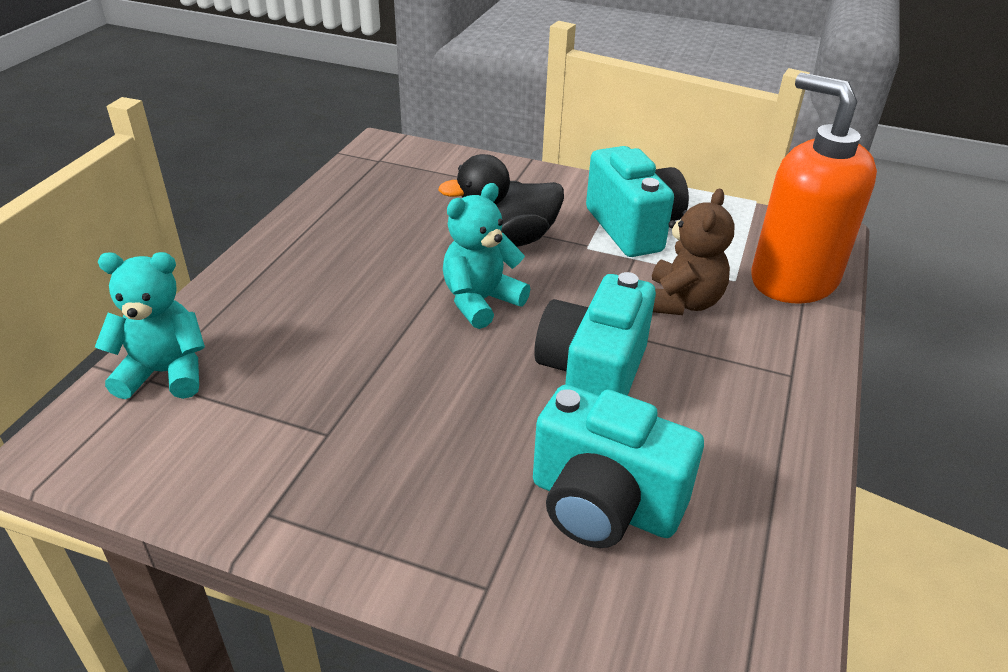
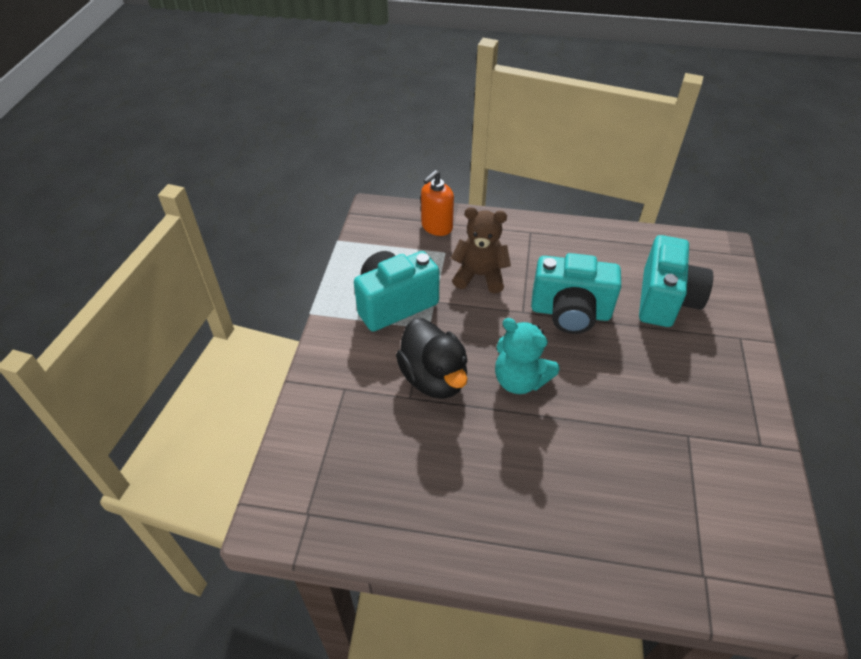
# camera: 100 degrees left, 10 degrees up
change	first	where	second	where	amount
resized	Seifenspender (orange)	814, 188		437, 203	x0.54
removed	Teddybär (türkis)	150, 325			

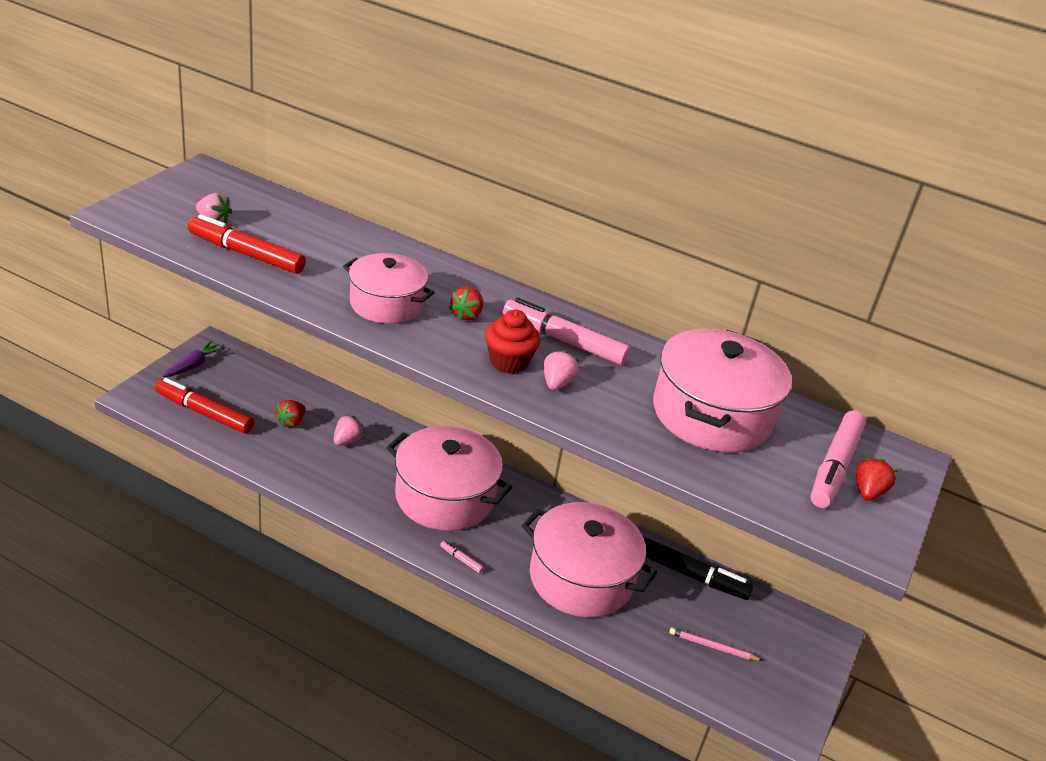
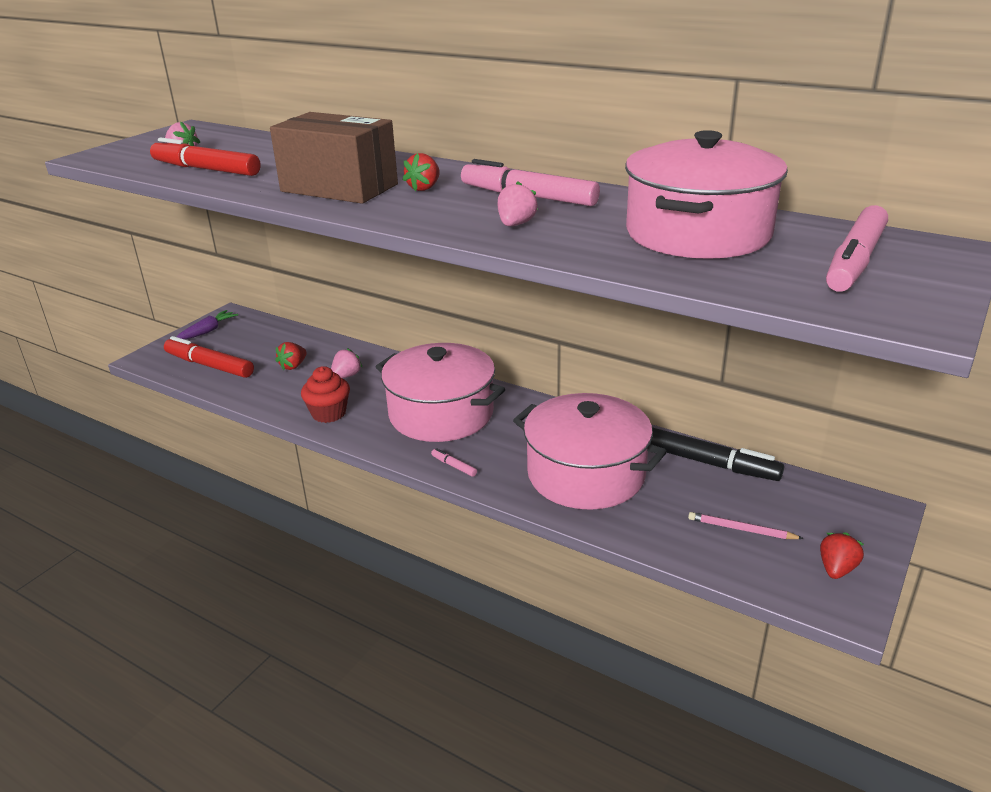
# camera: 10 degrees right, 5 degrees down
change	first	where	second	where	amount
replaced	Kochtopf (rosa)	389, 288	Schachtel (braun)	334, 158	
moved	Muffin (rot)	512, 341		325, 394	
moved	Erdbeere (rot)	876, 479		842, 555	

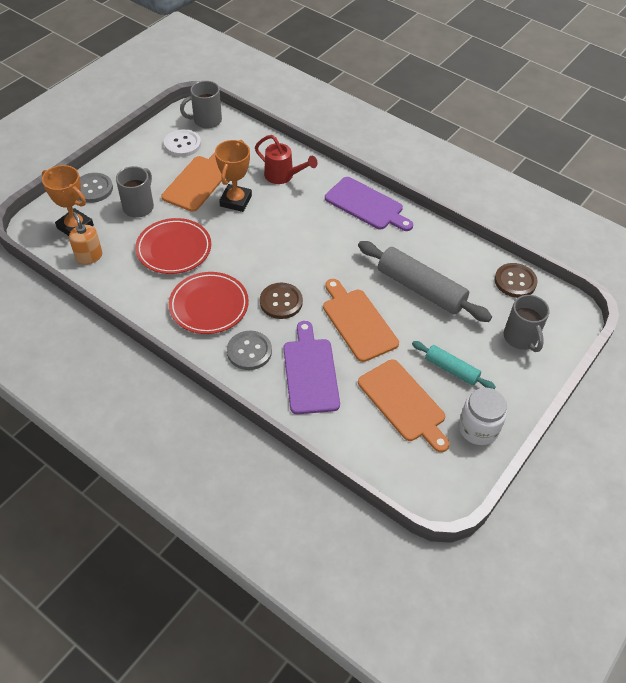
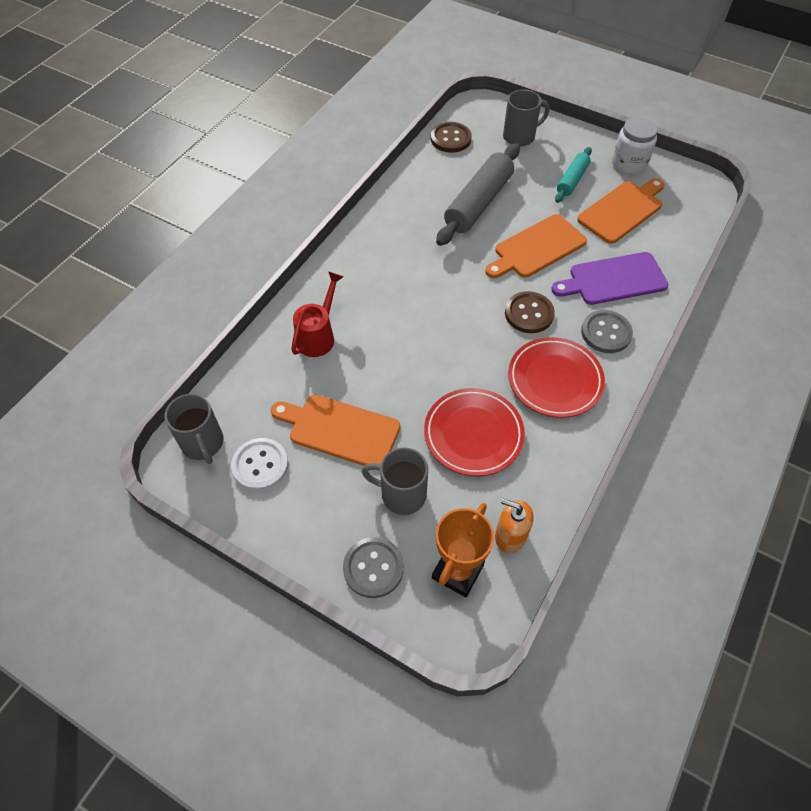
# camera: 95 degrees left, 5 degrees up
change	first	where	second	where	amount
turned	Seifenspender (orange)	85, 238		514, 526	60 degrees clockwise
removed	Pokal (orange)	233, 176			
removed	Schneidebrett (lila)	369, 204			

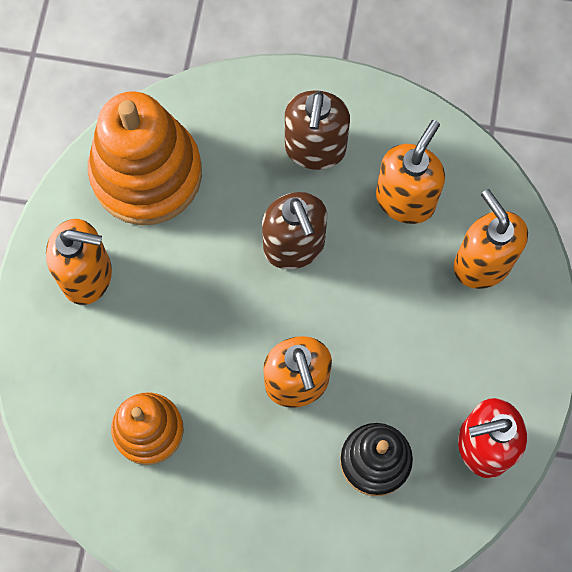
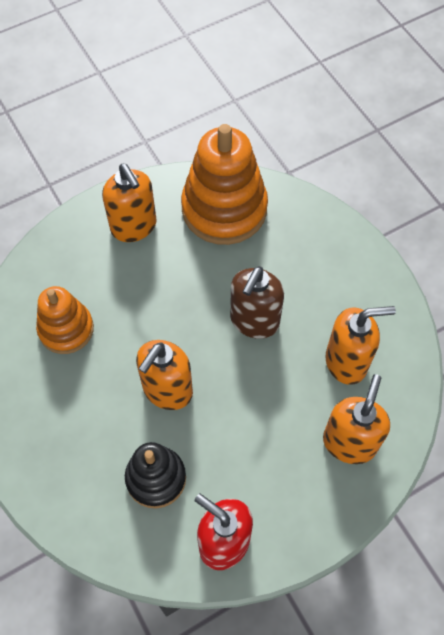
# camera: 50 degrees right, 10 degrees down
change	first	where	second	where	amount
removed	Seifenspender (braun)	317, 130			

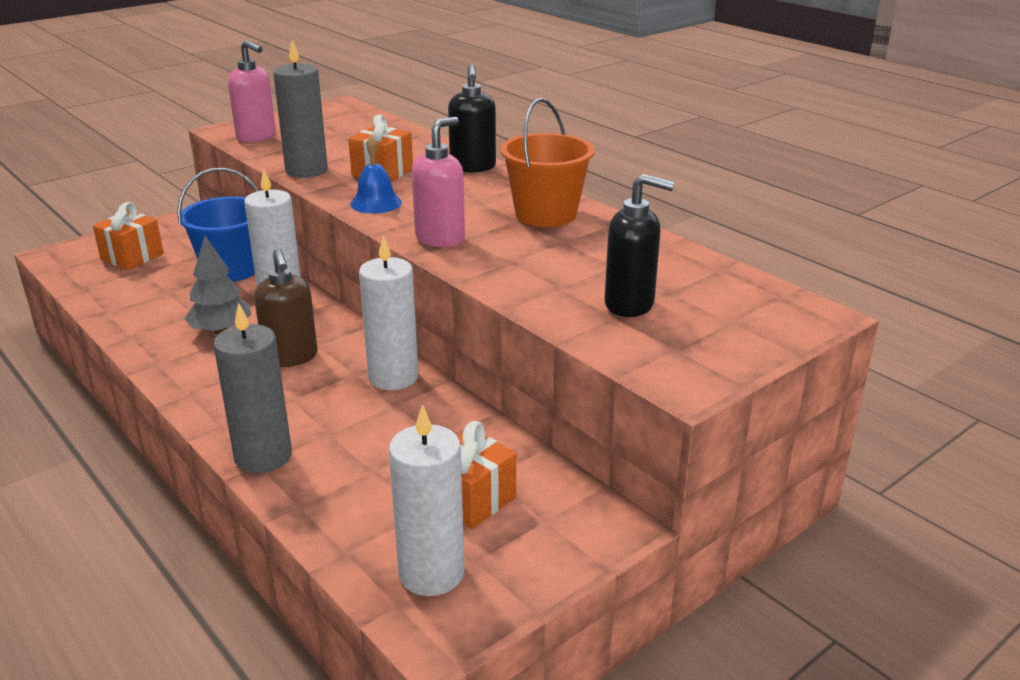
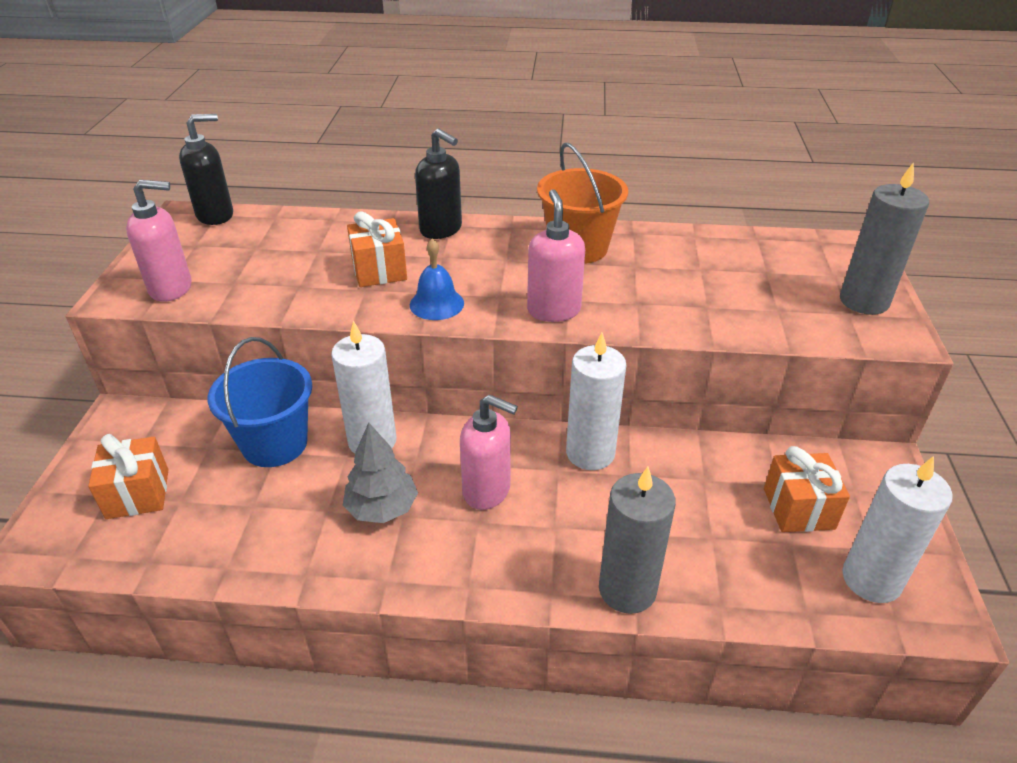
# camera: 45 degrees left, 10 degrees up
change	first	where	second	where	amount
moved	Seifenspender (schwarz)	639, 245		206, 169	
recoloured	Seifenspender (braun)	286, 307	Seifenspender (rosa)	489, 452	
moved	Kerze (grau)	300, 109		884, 238	

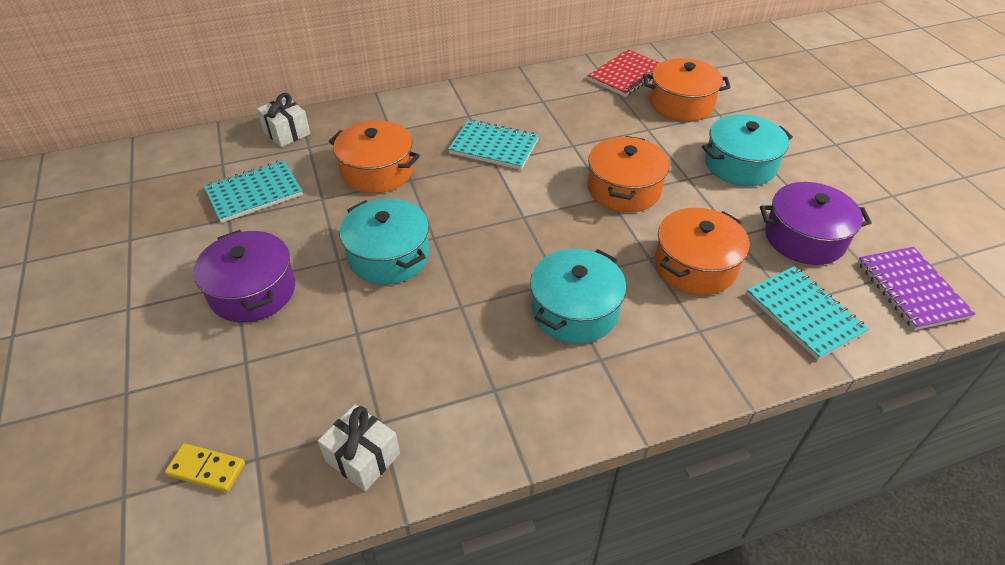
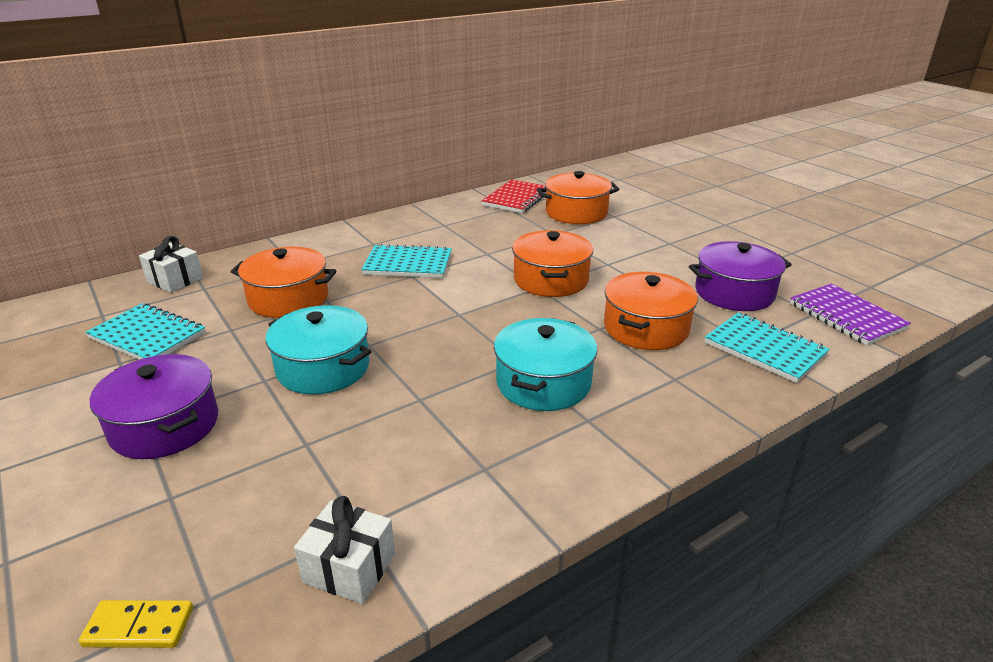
# camera: 15 degrees left, 15 degrees down
change	first	where	second	where	amount
turned	Notizbuch (türkis)	253, 191		145, 331	75 degrees clockwise
removed	Kochtopf (türkis)	747, 150			

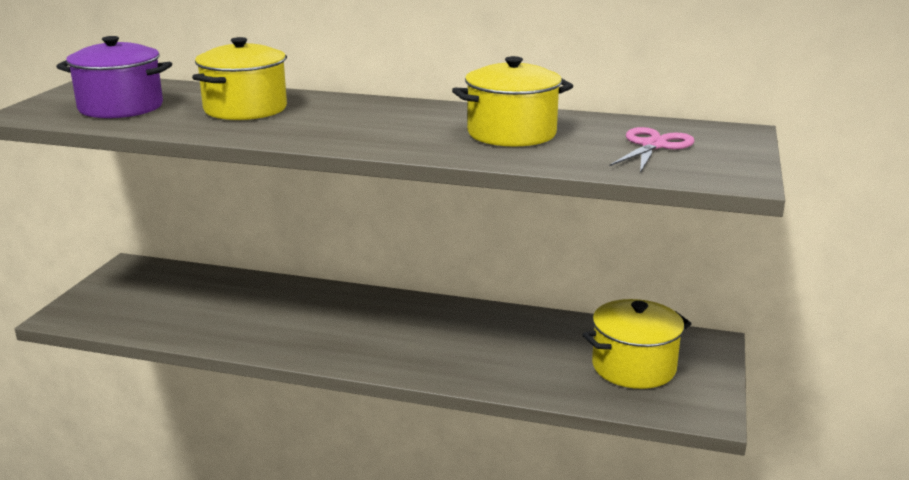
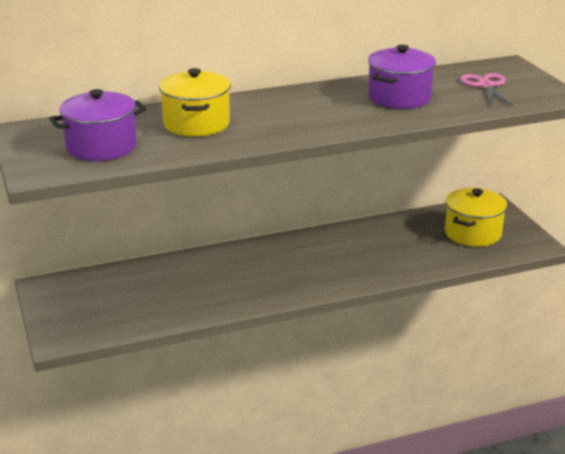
# camera: 35 degrees left, 5 degrees up
change	first	where	second	where	amount
recoloured	Kochtopf (gelb)	512, 101	Kochtopf (lila)	402, 77	

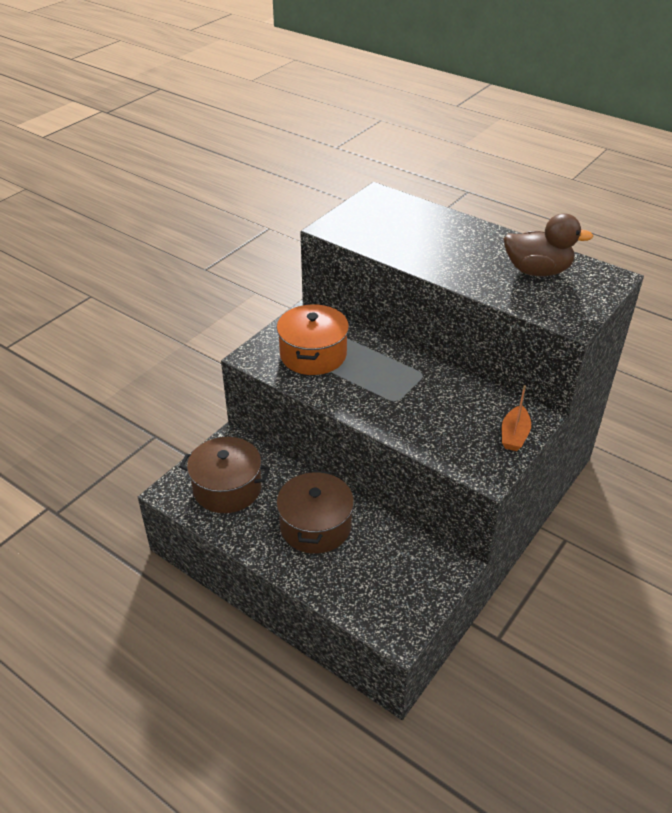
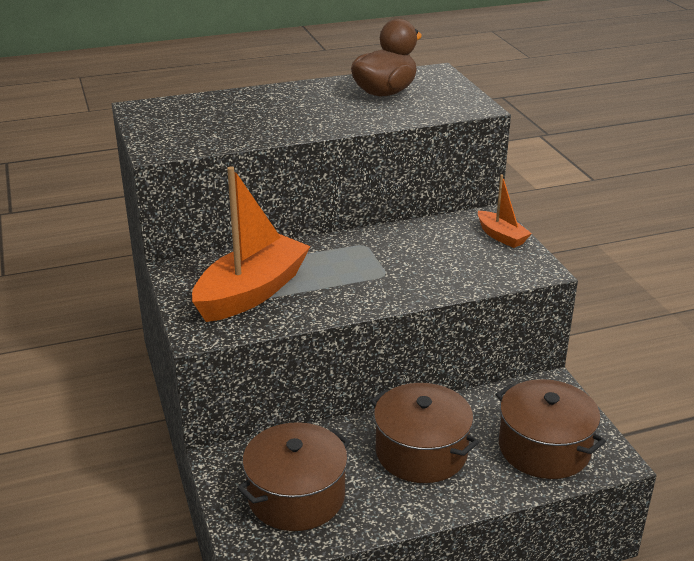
# camera: 55 degrees left, 10 degrees down
change	first	where	second	where	amount
replaced	Kochtopf (orange)	313, 339	Boot (orange)	251, 244	
added			Kochtopf (braun)	551, 429	

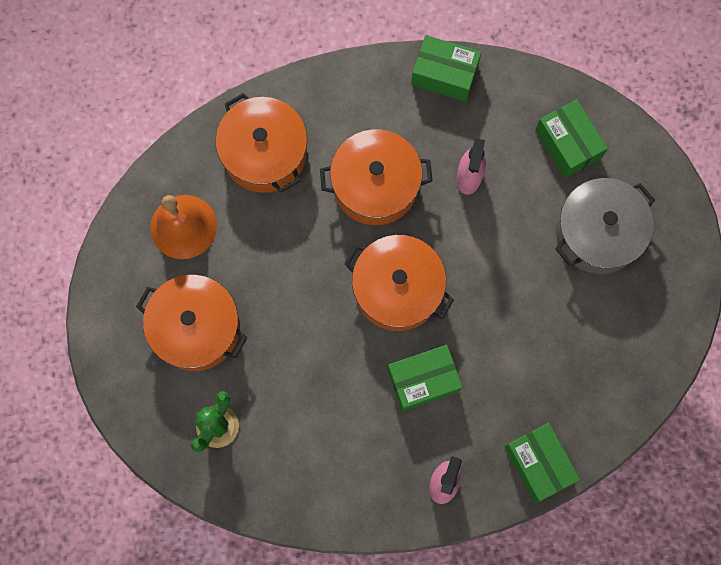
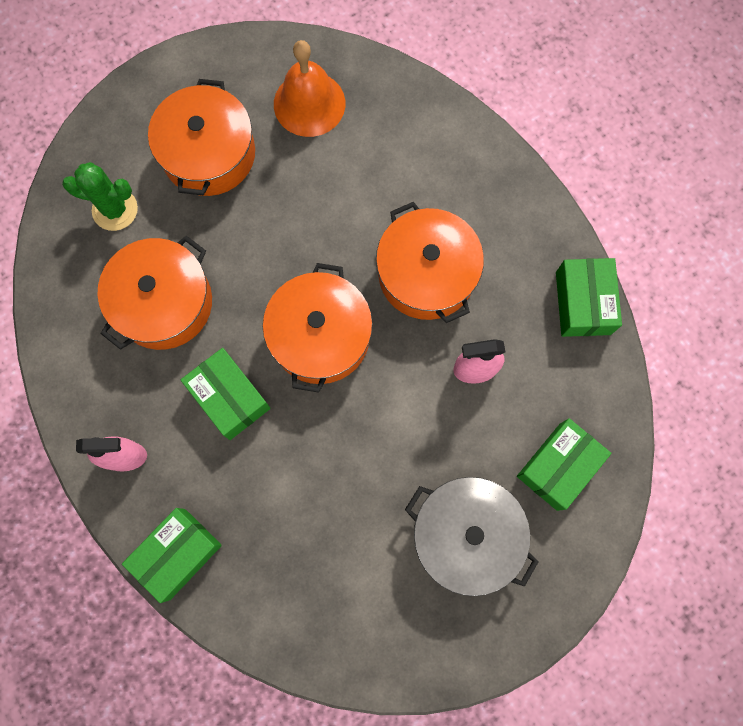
# camera: 70 degrees right, 0 degrees up
change	first	where	second	where	amount
moved	Kochtopf (orange)	261, 143		154, 293	

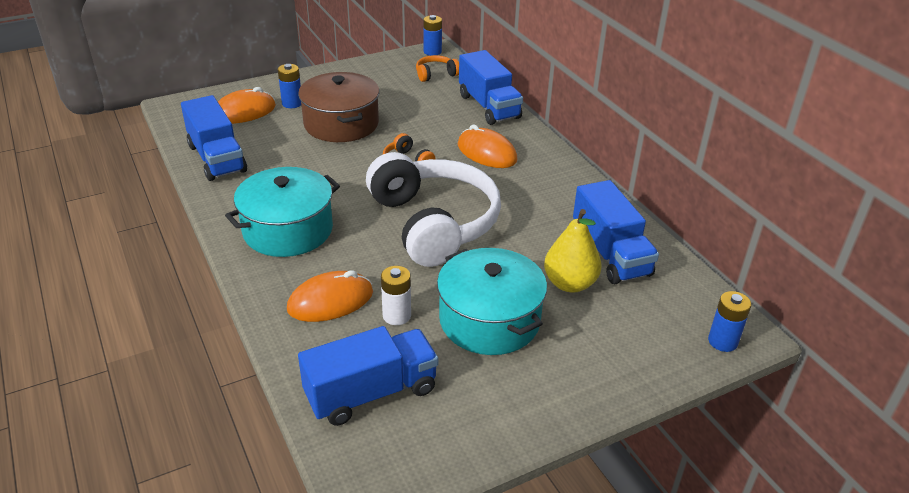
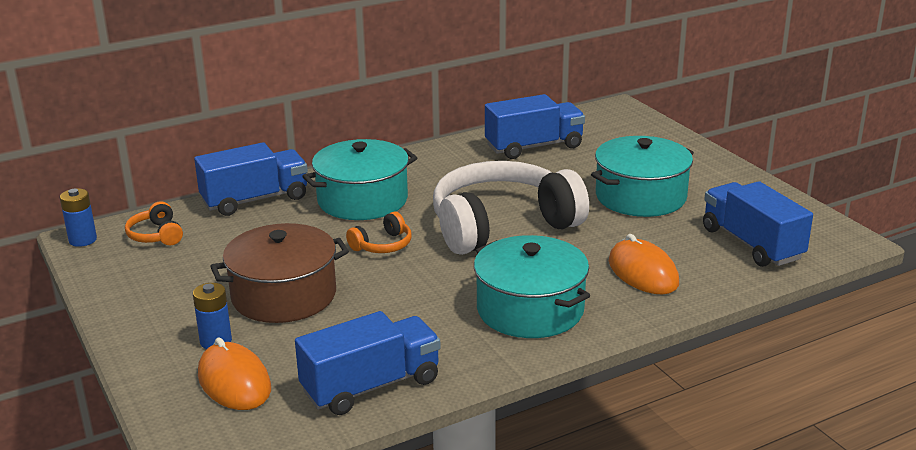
# camera: 90 degrees left, 10 degrees down
change	first	where	second	where	amount
replaced	Computermaus (orange)	488, 146	Kochtopf (türkis)	359, 179	
removed	Batterie (weiß)	396, 295			
removed	Birne (gelb)	572, 250			
removed	Batterie (blau)	729, 321			

